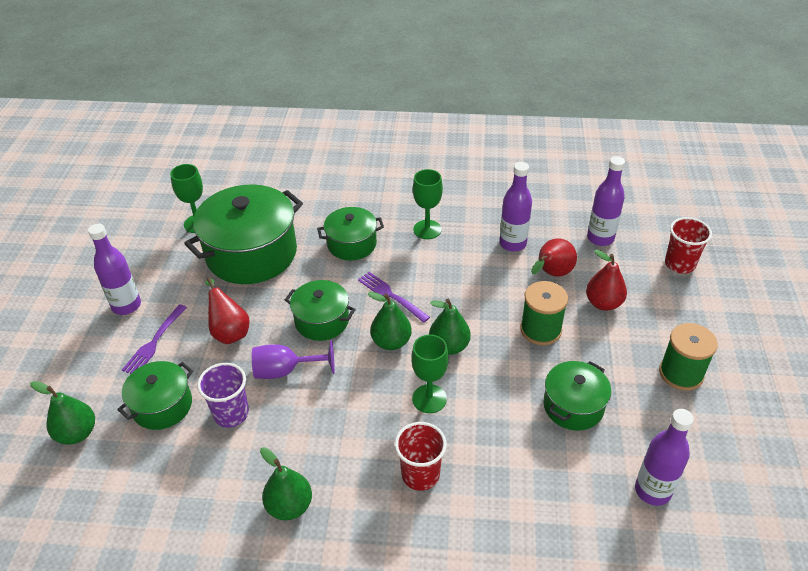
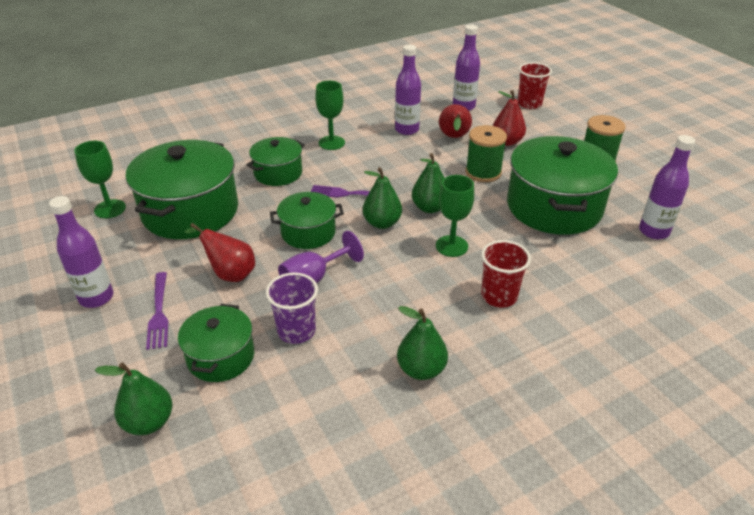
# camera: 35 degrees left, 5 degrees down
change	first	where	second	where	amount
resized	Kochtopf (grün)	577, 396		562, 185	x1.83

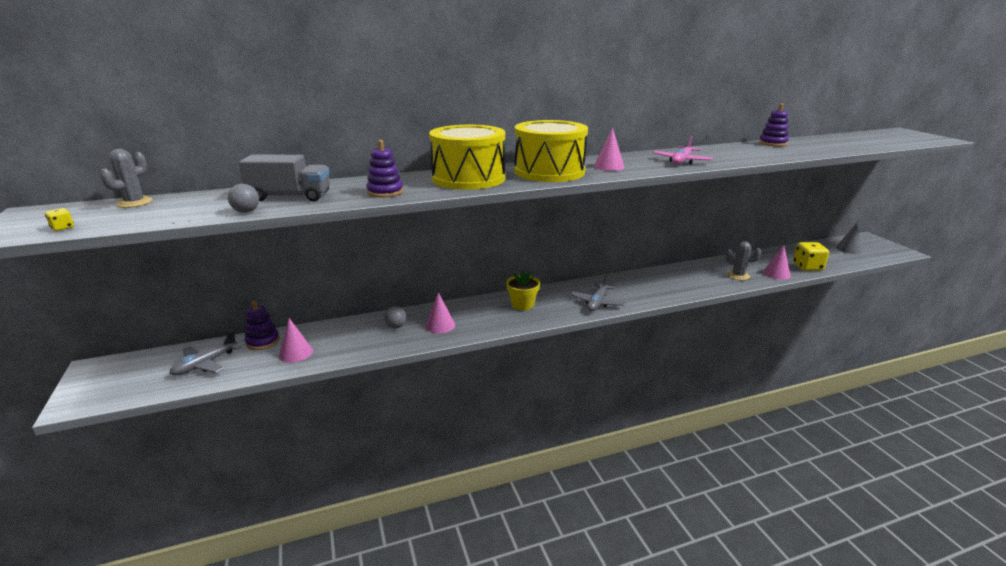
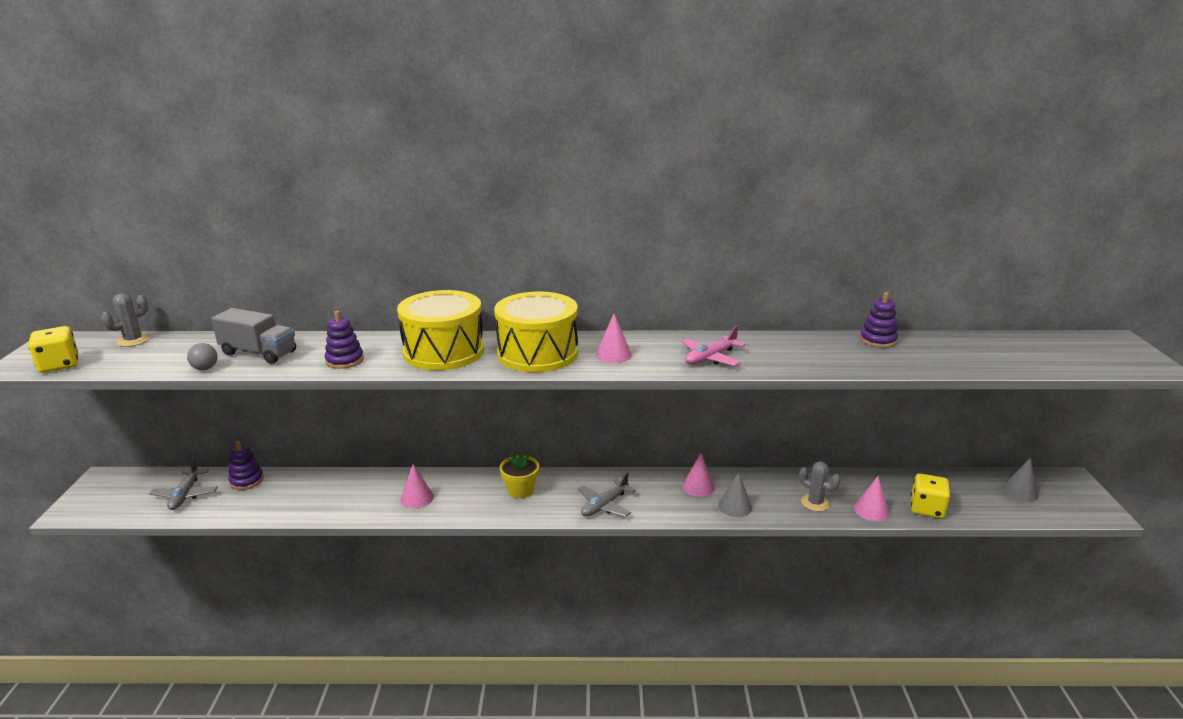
# camera: 20 degrees right, 0 degrees up
change	first	where	second	where	amount
resized	Spielwürfel (gelb)	59, 219		53, 349	x2.23
turned	Flugzeug (grau)	205, 353		183, 484	60 degrees counterclockwise
moved	Kegel (rosa)	296, 340		698, 475	
added			Kegel (grau)	735, 494	
removed	Ball (grau)	395, 317			

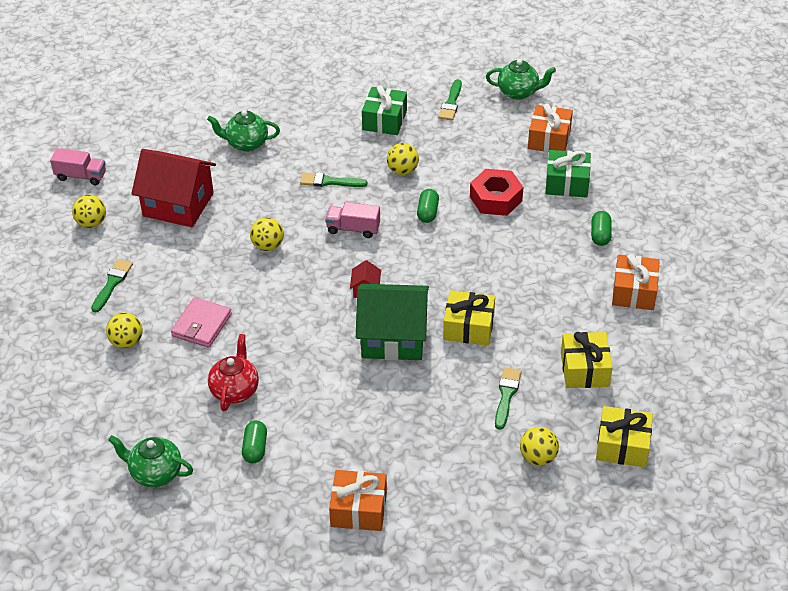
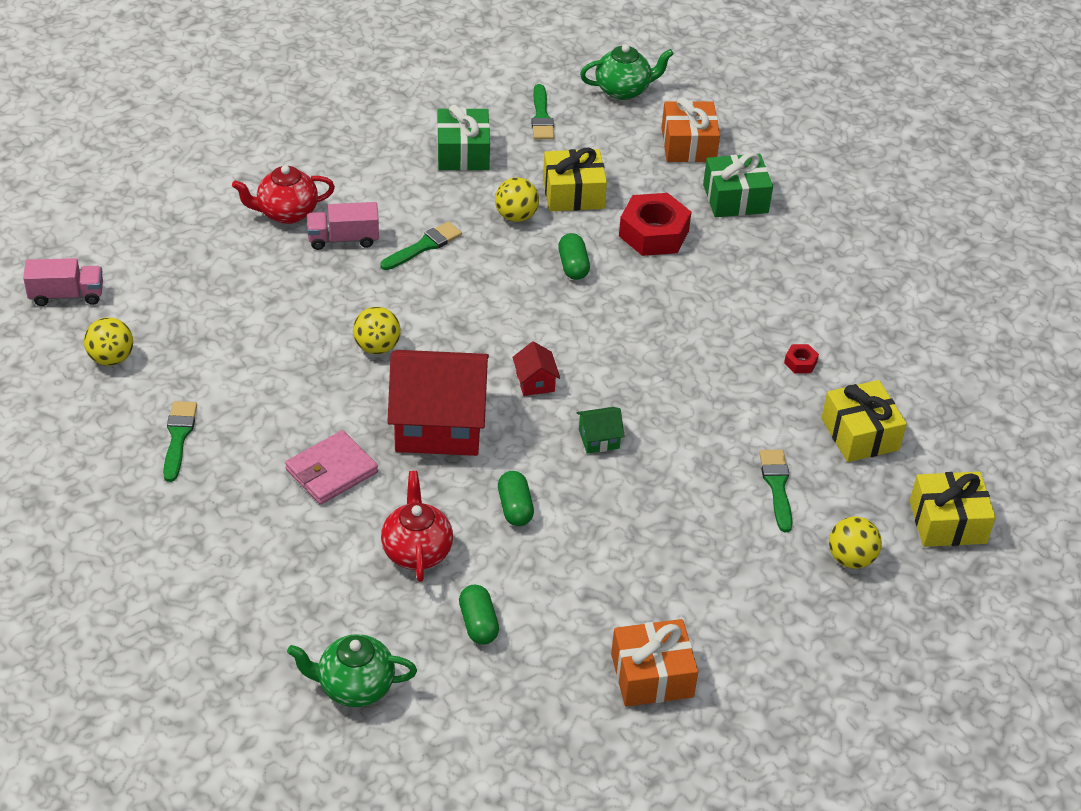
# camera: 20 degrees left, 0 degrees up
change	first	where	second	where	amount
recoloured	Teekanne (grün)	243, 131	Teekanne (rot)	283, 194	
turned	Geldbörse (rosa)	201, 322		331, 467	45 degrees clockwise
moved	Lastwagen (rosa)	352, 220		343, 226	
turned	Pinsel (grün)	333, 179		421, 245	150 degrees clockwise
moved	Haus (rot)	173, 188		438, 403	
moved	Kapsel (grün)	601, 228		516, 498	
moved	Geschenk (gelb)	469, 318		575, 179	
resized	Haus (grün)	392, 322		601, 430	x0.41
added			Sechskantmutter (rot)	801, 359	
removed	Ball (gelb)	124, 331			
removed	Geschenk (orange)	636, 282			

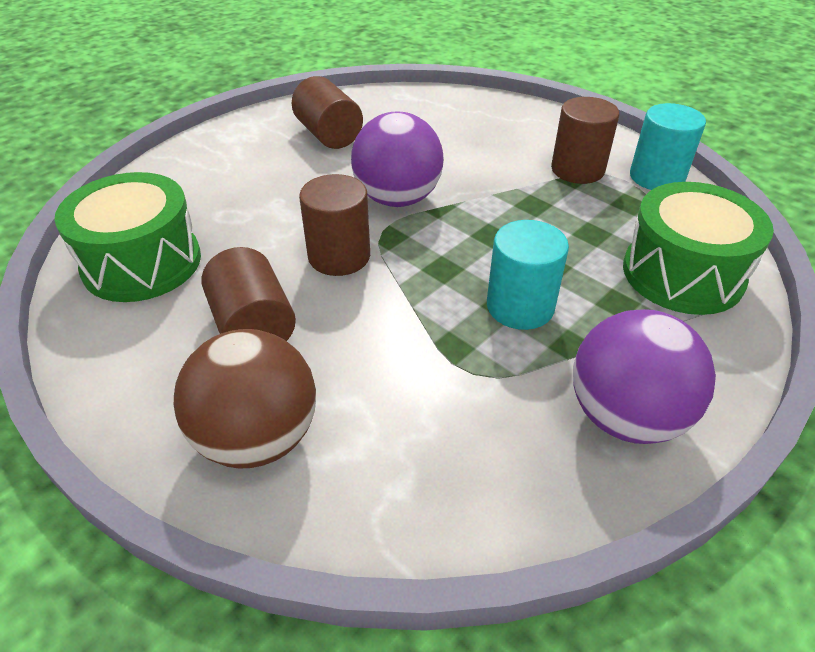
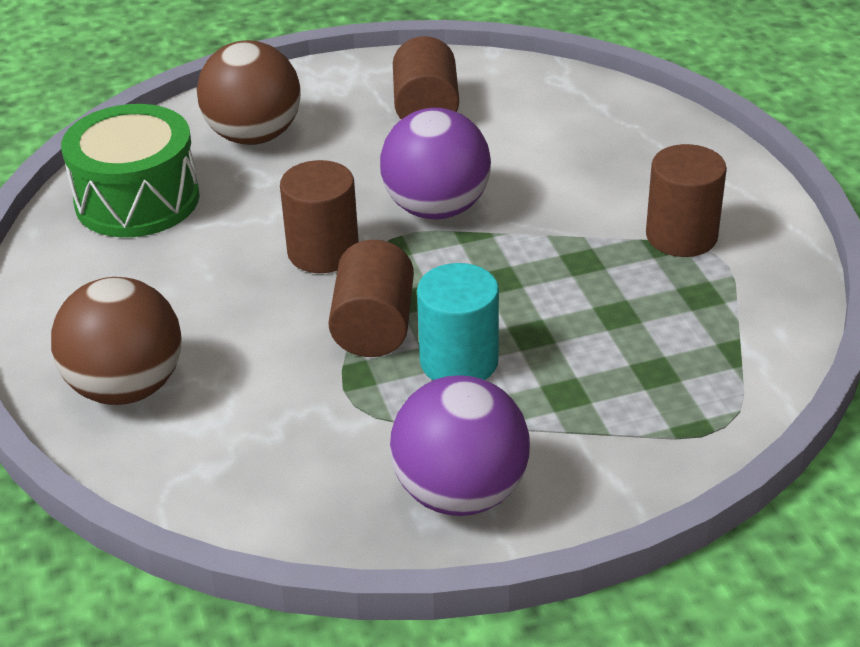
# camera: 30 degrees right, 5 degrees down
change	first	where	second	where	amount
added			Ball (braun)	249, 92	
moved	Vollzylinder (braun)	248, 294		371, 298	
removed	Trommel (grün)	698, 248			
removed	Vollzylinder (türkis)	668, 146			

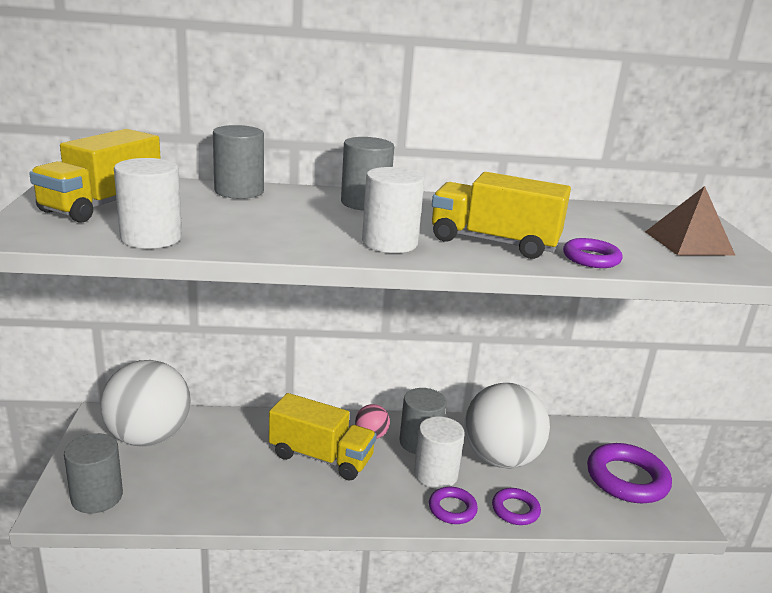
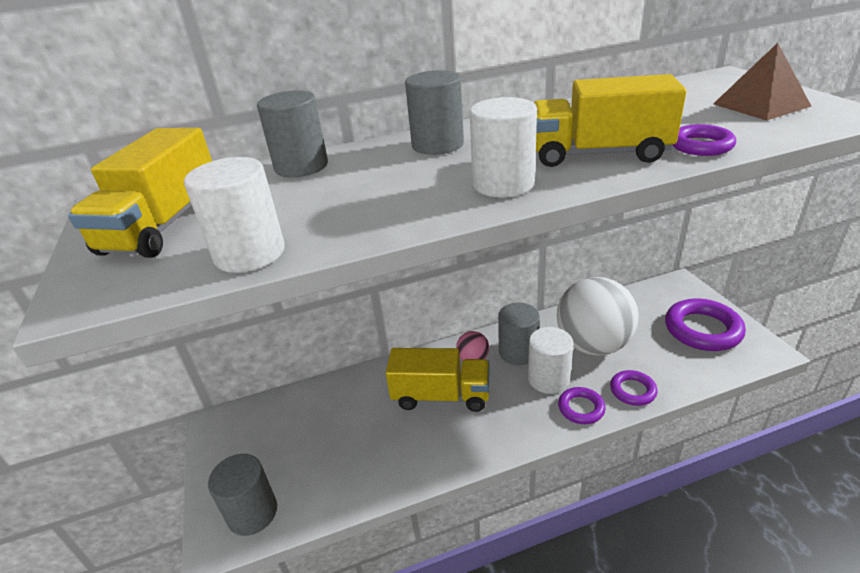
# camera: 10 degrees left, 10 degrees up
change	first	where	second	where	amount
removed	Ball (weiß)	145, 403			

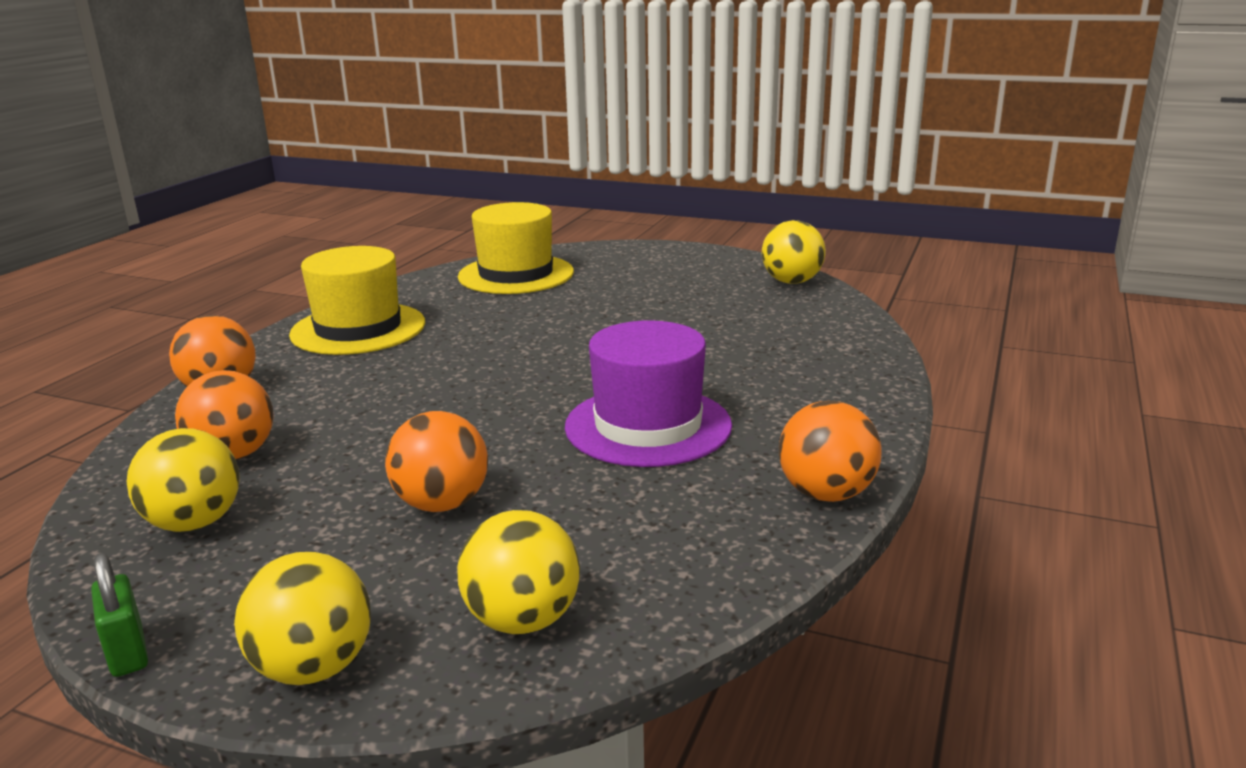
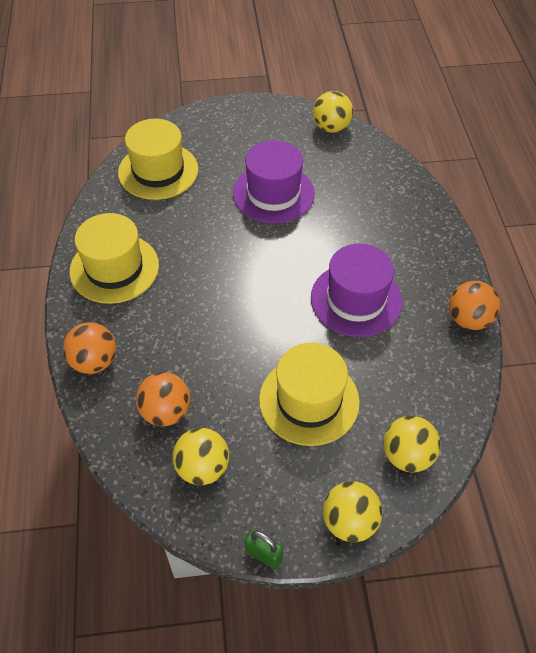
# camera: 30 degrees left, 30 degrees up
change	first	where	second	where	amount
added			Hut (lila)	274, 182	
replaced	Ball (orange)	436, 461	Hut (gelb)	309, 394	

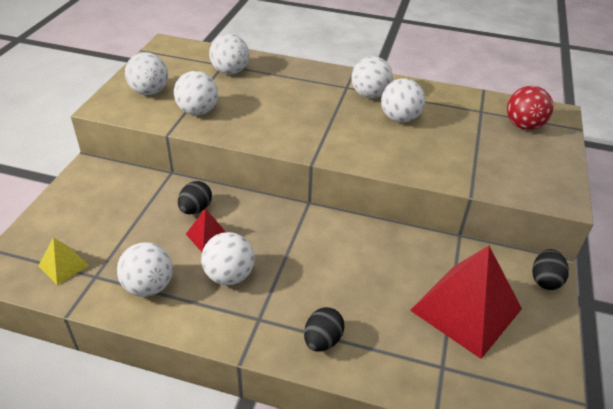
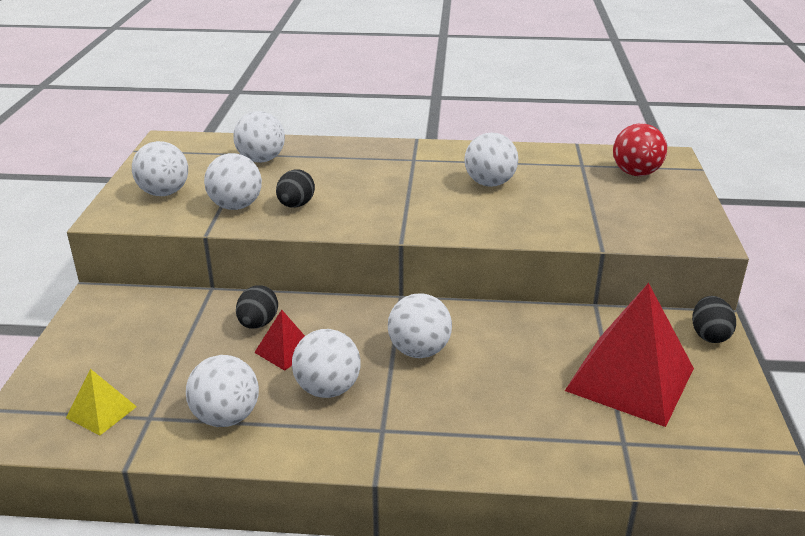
# camera: 10 degrees left, 10 degrees down
change	first	where	second	where	amount
moved	Ei (schwarz)	324, 329		295, 188	
moved	Ball (weiß)	372, 77		420, 325	

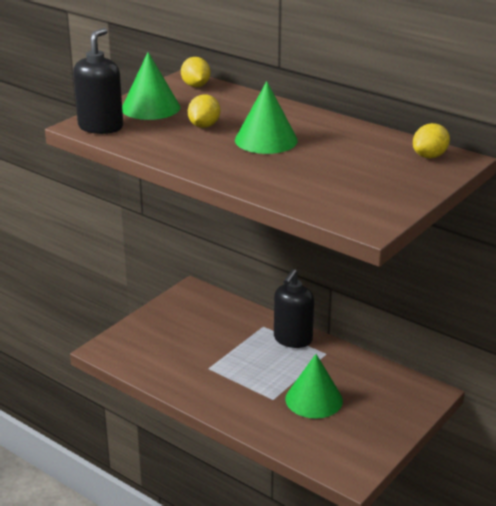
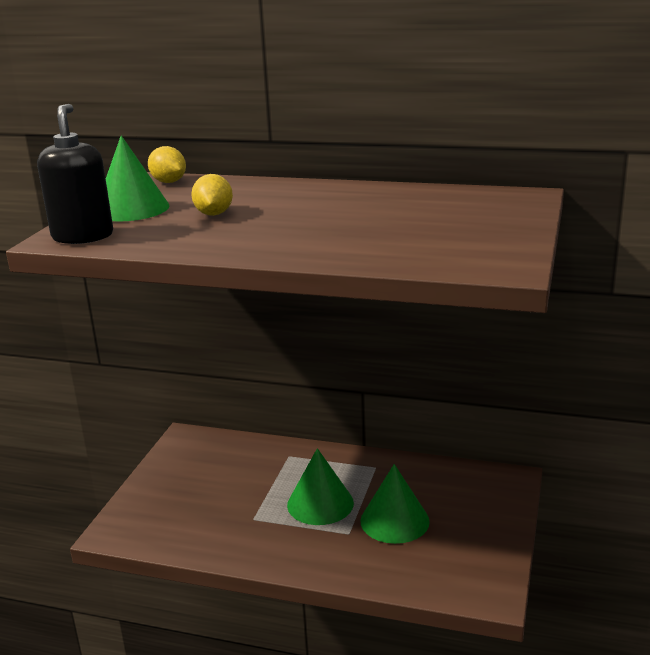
# camera: 20 degrees left, 5 degrees down
change	first	where	second	where	amount
moved	Kegel (grün)	266, 117		320, 486	
removed	Seifenspender (schwarz)	294, 308			
removed	Zitrone (gelb)	431, 140			

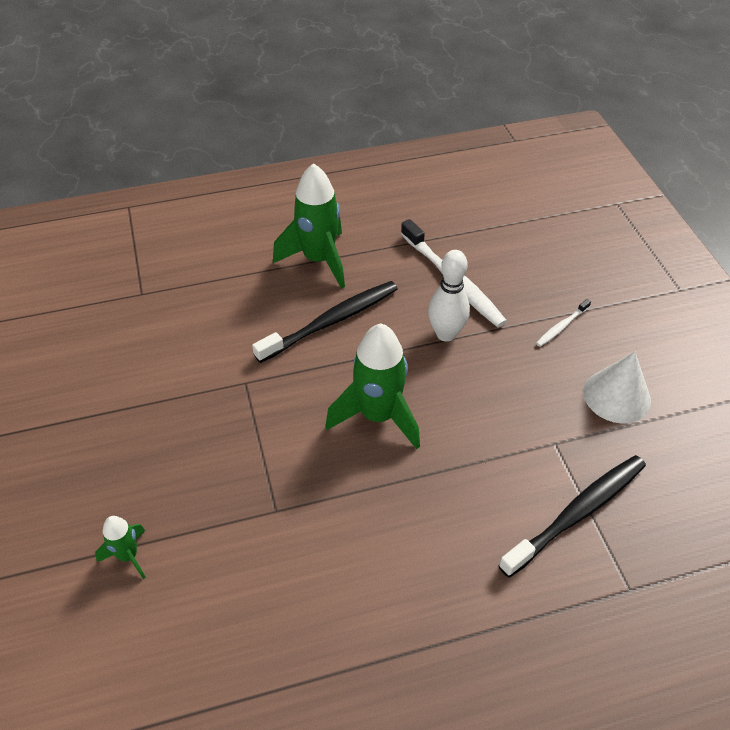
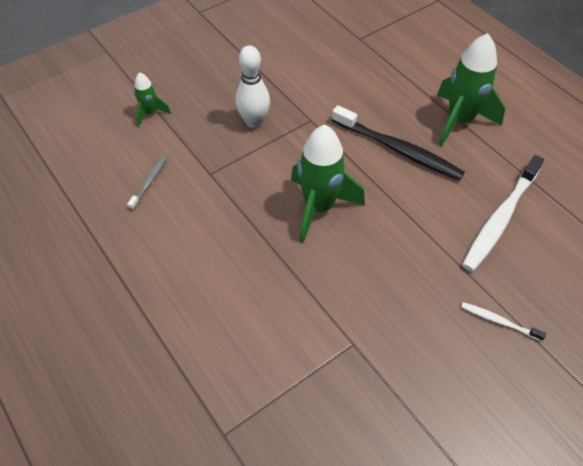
# camera: 70 degrees right, 5 degrees up
change	first	where	second	where	amount
added			Zahnbürste (grau)	147, 183	
moved	Bowlingkegel (weiß)	449, 296		253, 86	
removed	Zahnbürste (schwarz)	572, 516			
removed	Kegel (weiß)	617, 388			

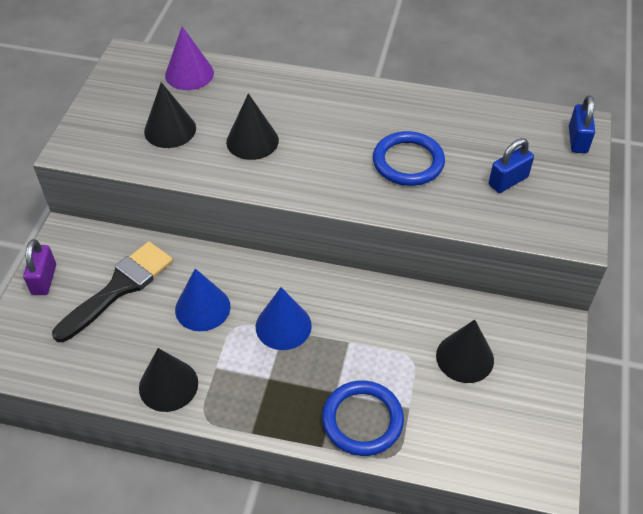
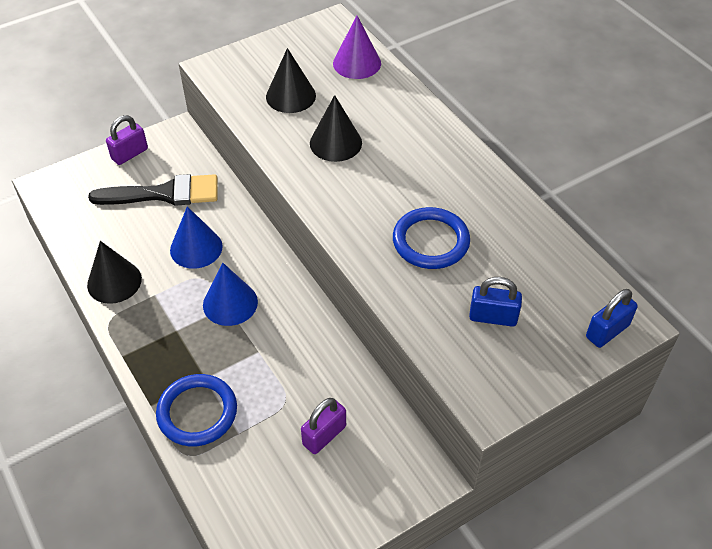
# camera: 45 degrees right, 0 degrees up
change	first	where	second	where	amount
replaced	Kegel (schwarz)	465, 351	Vorhängeschloss (lila)	323, 426	

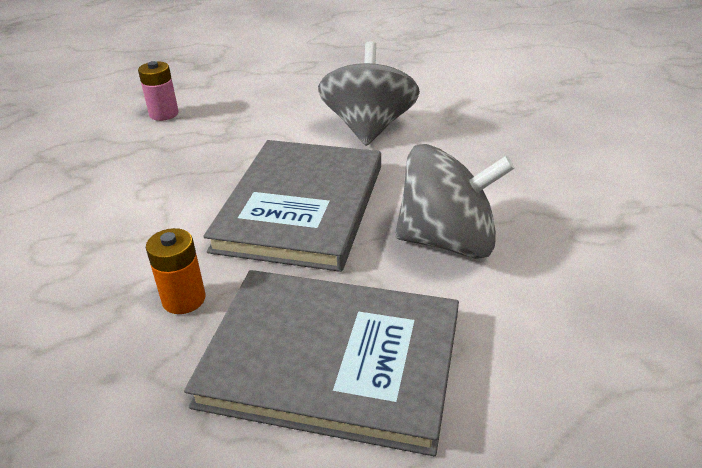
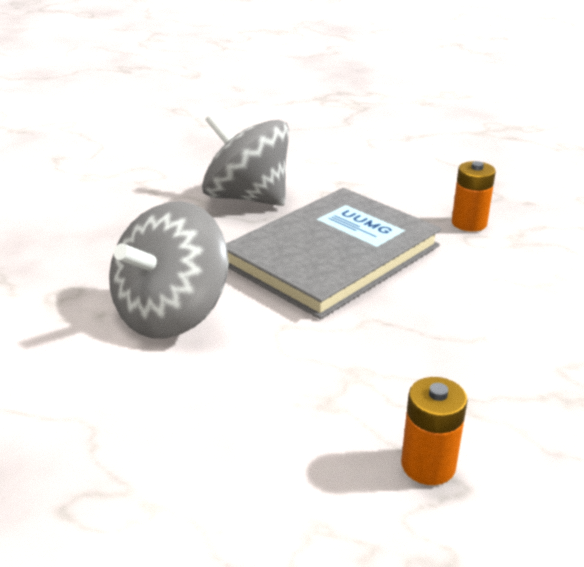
# camera: 150 degrees left, 5 degrees down
change	first	where	second	where	amount
recoloured	Batterie (rosa)	158, 91	Batterie (orange)	434, 431	
removed	Buch (grau)	321, 363			

